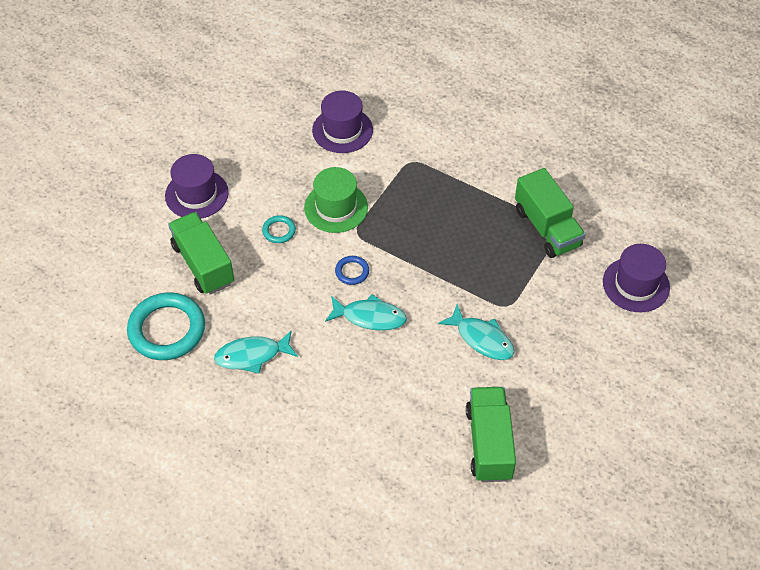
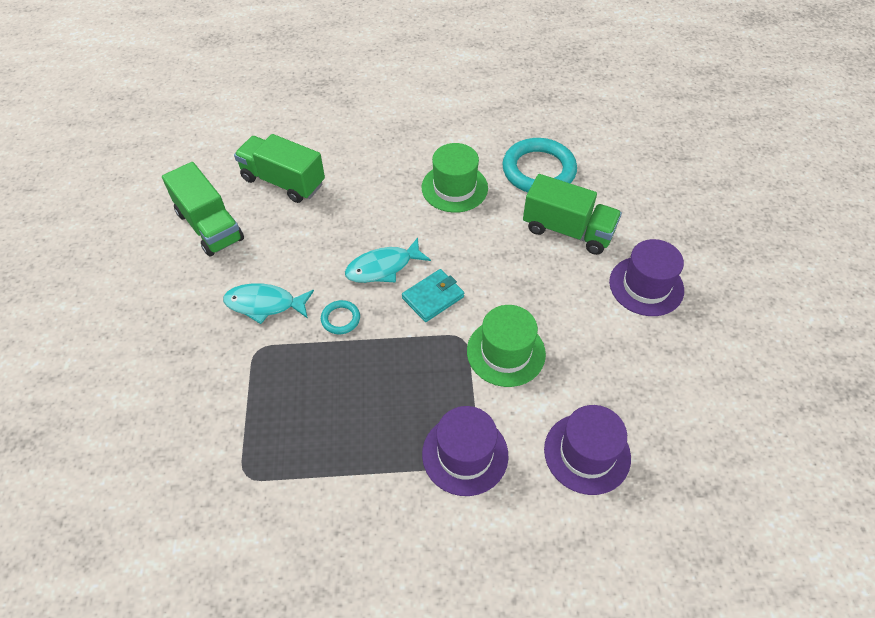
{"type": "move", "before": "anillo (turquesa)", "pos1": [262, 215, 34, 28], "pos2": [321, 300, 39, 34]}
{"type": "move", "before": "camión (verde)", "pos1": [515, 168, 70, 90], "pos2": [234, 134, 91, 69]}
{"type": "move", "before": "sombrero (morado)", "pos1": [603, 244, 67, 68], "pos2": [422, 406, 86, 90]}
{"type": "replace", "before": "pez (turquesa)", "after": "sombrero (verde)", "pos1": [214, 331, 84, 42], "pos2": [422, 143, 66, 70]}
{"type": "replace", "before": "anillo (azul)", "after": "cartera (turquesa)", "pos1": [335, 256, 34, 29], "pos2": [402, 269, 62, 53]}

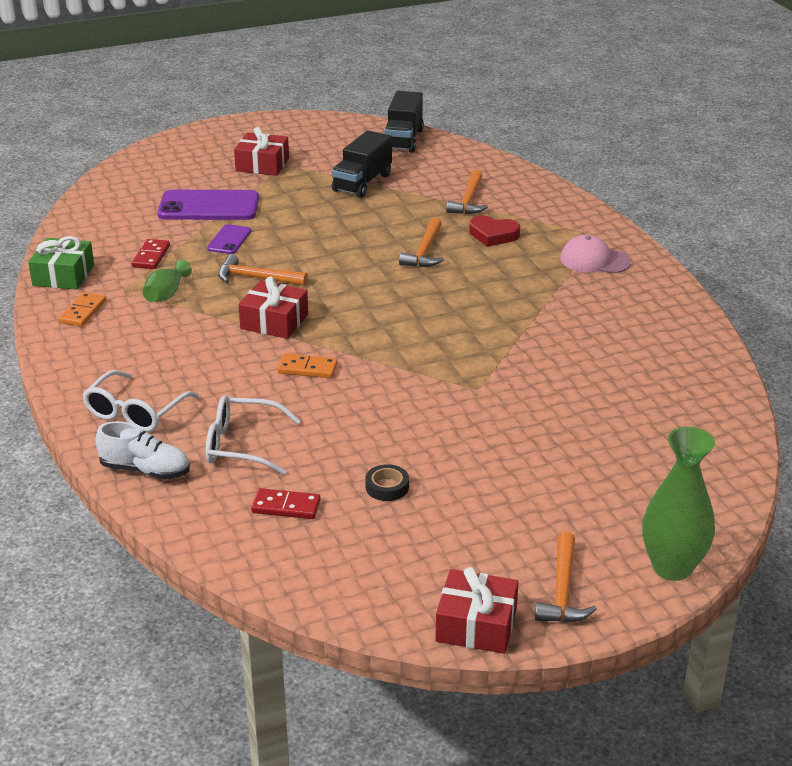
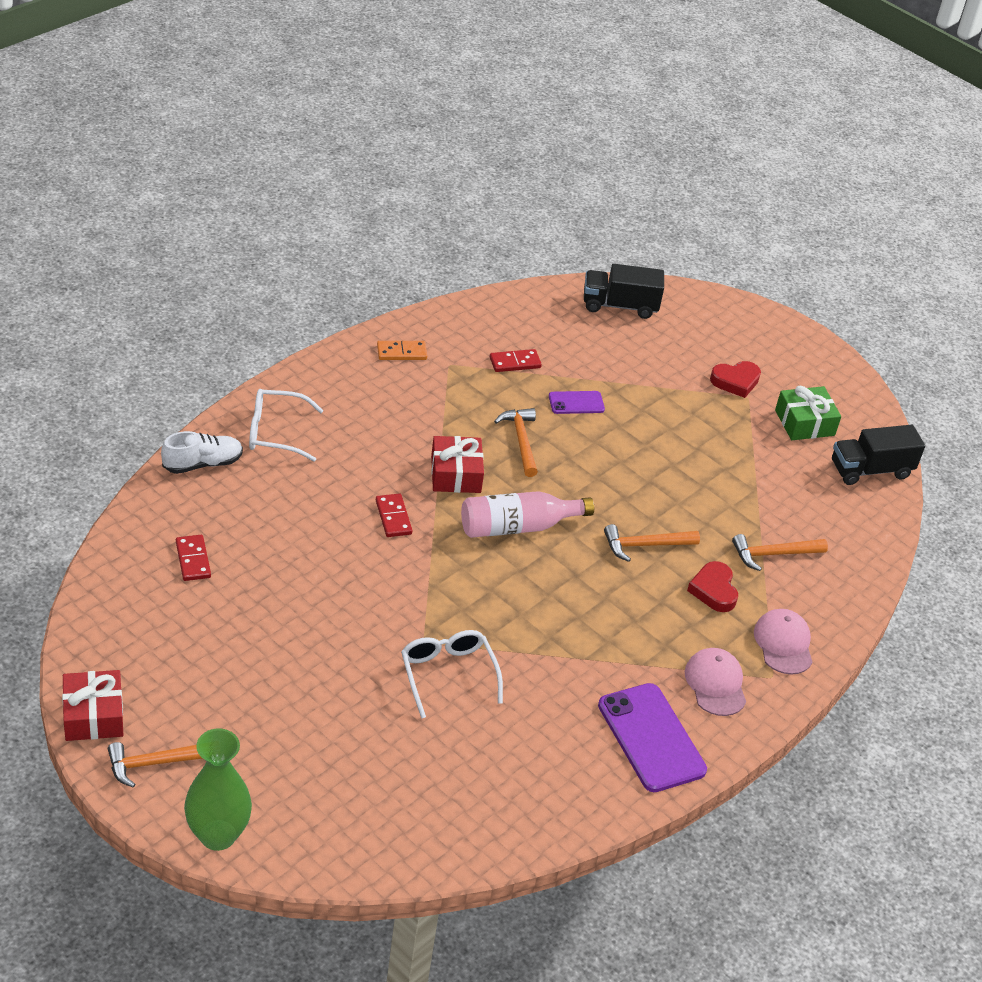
{"type": "delete", "before": "florero (verde)", "pos1": [143, 260, 49, 42]}
{"type": "delete", "before": "cinta adhesiva (negro)", "pos1": [365, 464, 44, 37]}
{"type": "insert", "after": "botella (rosa)", "pos2": [461, 491, 133, 47]}
{"type": "insert", "after": "gorra (rosa)", "pos2": [754, 609, 59, 66]}
{"type": "move", "before": "regalo (verde)", "pos1": [28, 236, 66, 54], "pos2": [775, 386, 66, 54]}
{"type": "move", "before": "móvil (morado)", "pos1": [157, 190, 102, 30], "pos2": [598, 683, 109, 109]}
{"type": "move", "before": "gafas (blanco)", "pos1": [206, 395, 95, 80], "pos2": [401, 630, 102, 89]}
{"type": "move", "before": "camión (negro)", "pos1": [332, 130, 60, 68], "pos2": [584, 264, 80, 55]}
{"type": "replace", "before": "regalo (rojo)", "after": "corazón (rojo)", "pos1": [234, 127, 55, 49], "pos2": [710, 361, 51, 37]}
{"type": "recolor", "before": "ficha de dominó (naranja)", "after": "ficha de dominó (rojo)", "pos1": [277, 353, 61, 25], "pos2": [376, 493, 36, 44]}
{"type": "rotate", "before": "zapato (blanco)", "pos1": [95, 421, 95, 58], "pos2": [161, 431, 82, 43], "turn": -105}

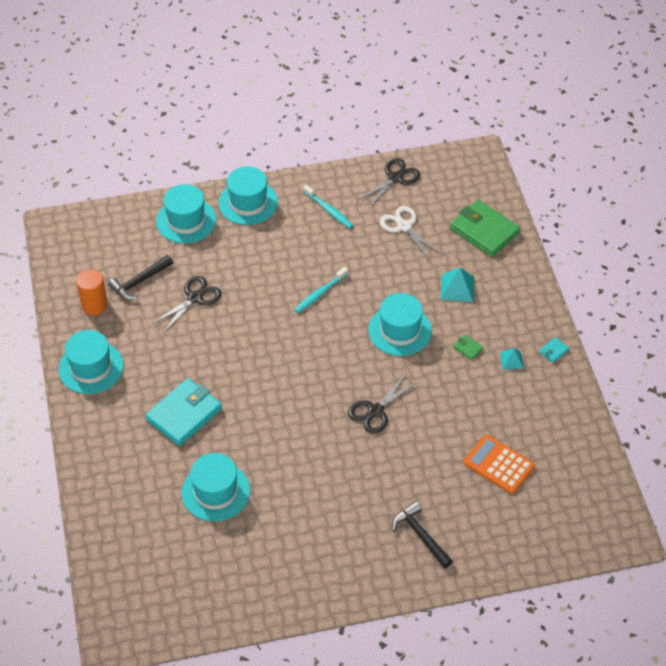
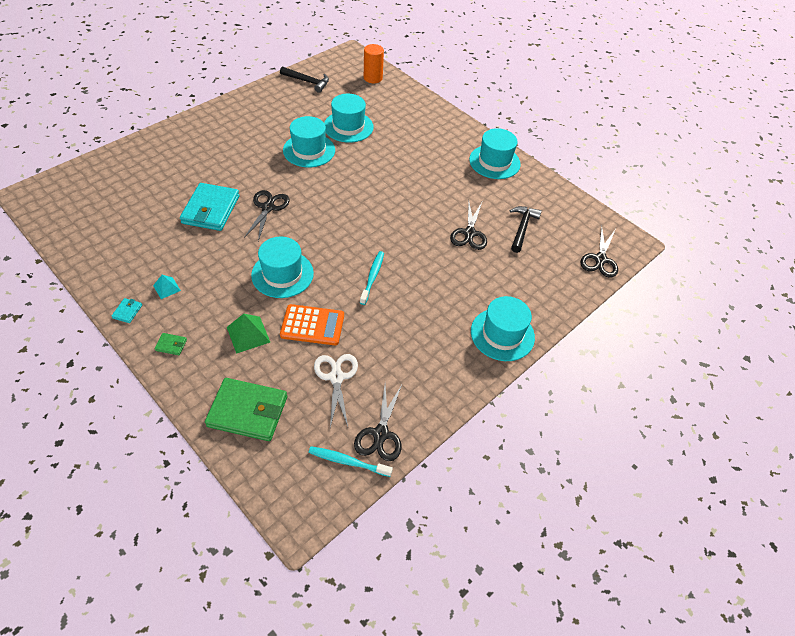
{"type": "insert", "after": "tijeras (negro)", "pos2": [580, 226, 38, 52]}
{"type": "move", "before": "cilindro (naranja)", "pos1": [76, 269, 32, 47], "pos2": [364, 44, 20, 39]}
{"type": "move", "before": "cartera (turquesa)", "pos1": [145, 378, 77, 68], "pos2": [180, 183, 60, 48]}
{"type": "move", "before": "sombrero (turquesa)", "pos1": [156, 184, 60, 60], "pos2": [283, 116, 52, 51]}
{"type": "move", "before": "cepillo de dientes (turquesa)", "pos1": [303, 184, 50, 44], "pos2": [309, 446, 84, 31]}
{"type": "move", "before": "martillo (negro)", "pos1": [392, 501, 61, 67], "pos2": [280, 67, 49, 26]}
{"type": "move", "before": "cartera (verde)", "pos1": [453, 335, 30, 25], "pos2": [154, 333, 33, 22]}
{"type": "move", "before": "calculadora (naranja)", "pos1": [464, 435, 71, 59], "pos2": [280, 304, 64, 41]}
{"type": "recolor", "before": "pirámide (turquesa)", "after": "pirámide (verde)", "pos1": [440, 267, 34, 35], "pos2": [227, 314, 43, 40]}
{"type": "rotate", "before": "tijeras (blanco)", "pos1": [380, 206, 61, 54], "pos2": [314, 354, 44, 73], "turn": -120}

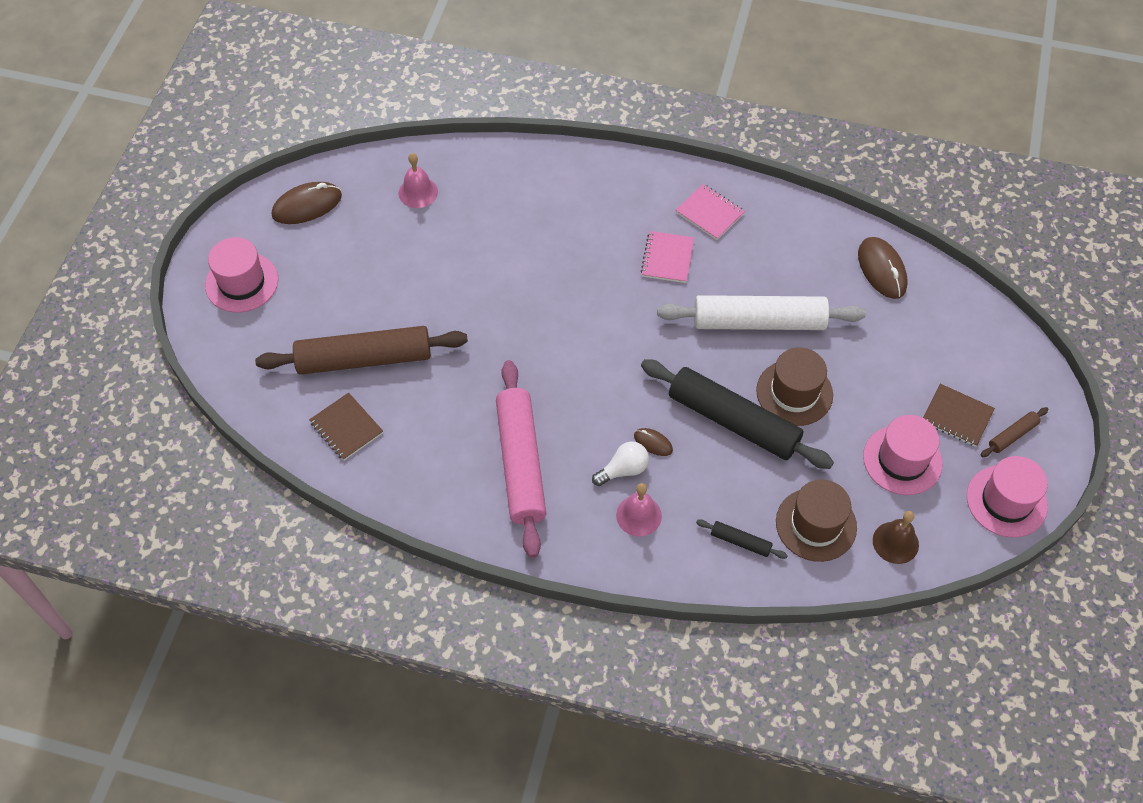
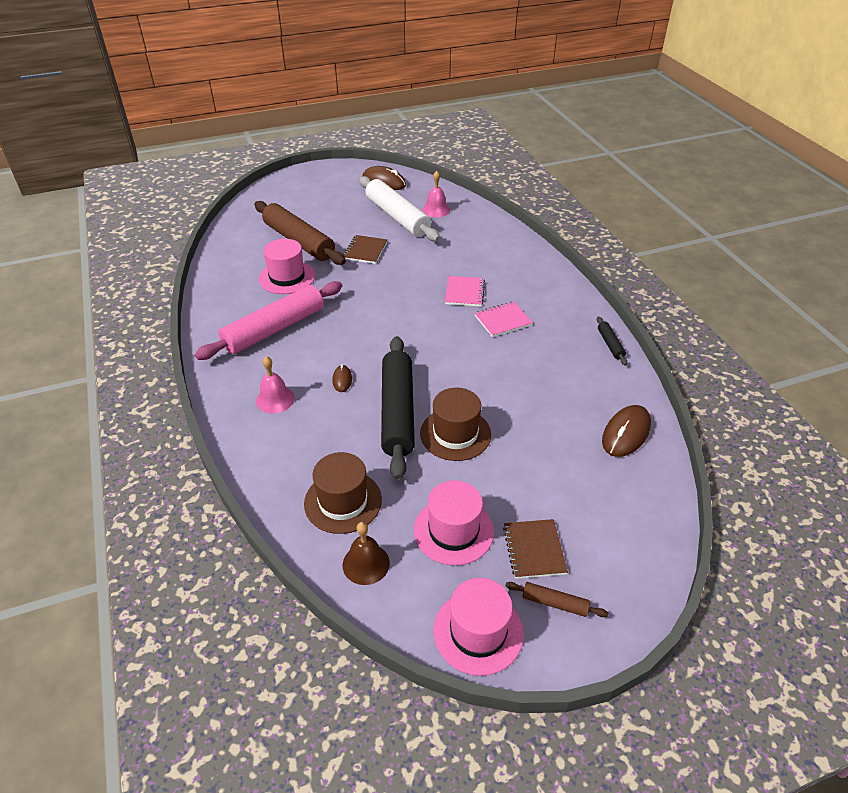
{"type": "delete", "before": "bombilla (blanco)", "pos1": [592, 442, 57, 44]}
{"type": "move", "before": "sombrero (rosa)", "pos1": [205, 237, 73, 75], "pos2": [259, 239, 56, 55]}
{"type": "move", "before": "cuaderno (marrón)", "pos1": [309, 393, 74, 67], "pos2": [343, 235, 44, 29]}
{"type": "move", "before": "rodillo (blanco)", "pos1": [657, 295, 209, 35], "pos2": [359, 176, 81, 65]}
{"type": "move", "before": "cuaderno (rosa)", "pos1": [676, 184, 69, 56], "pos2": [445, 276, 40, 31]}
{"type": "move", "before": "rodillo (negro)", "pos1": [696, 519, 92, 40], "pos2": [597, 317, 30, 49]}

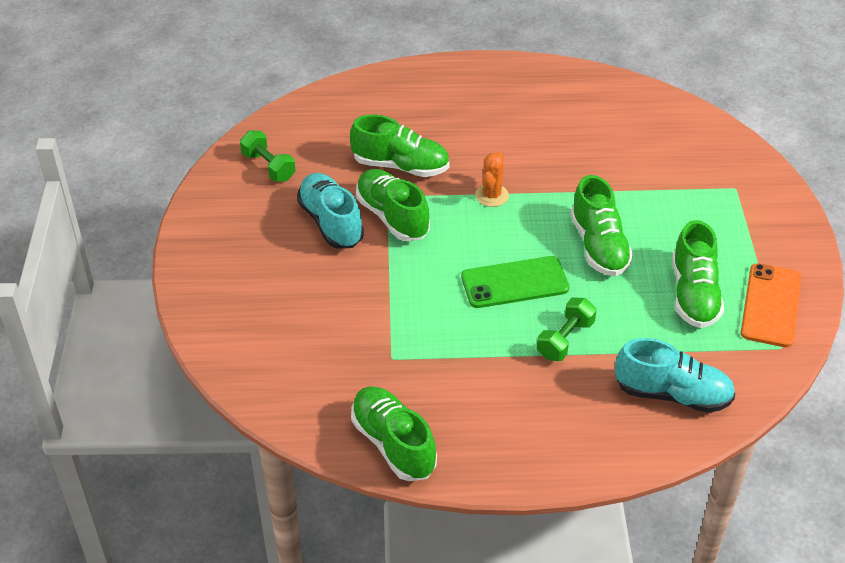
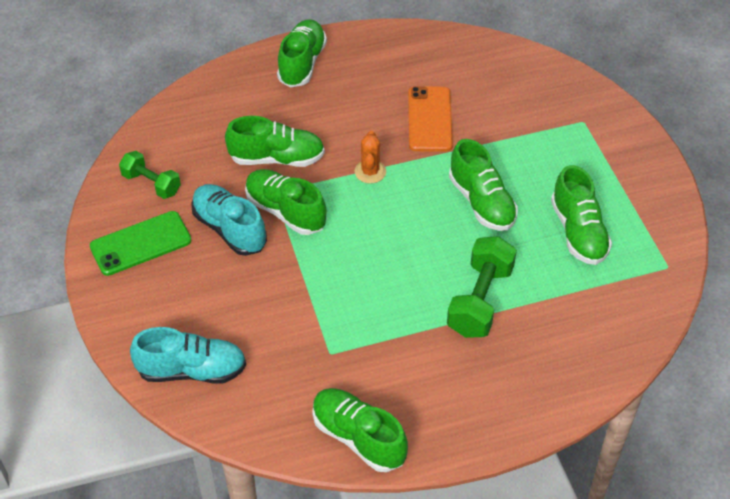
{"type": "insert", "after": "zapato (verde)", "pos2": [277, 19, 50, 68]}
{"type": "move", "before": "móvil (verde)", "pos1": [461, 256, 108, 52], "pos2": [90, 211, 101, 65]}
{"type": "move", "before": "zapato (turquesa)", "pos1": [615, 338, 120, 75], "pos2": [130, 327, 116, 57]}
{"type": "move", "before": "móvil (naranja)", "pos1": [741, 263, 60, 84], "pos2": [408, 86, 45, 66]}
{"type": "resize", "before": "mancuerna (verde)", "pos1": [537, 298, 60, 63], "pos2": [447, 236, 70, 102], "scale": 1.55}

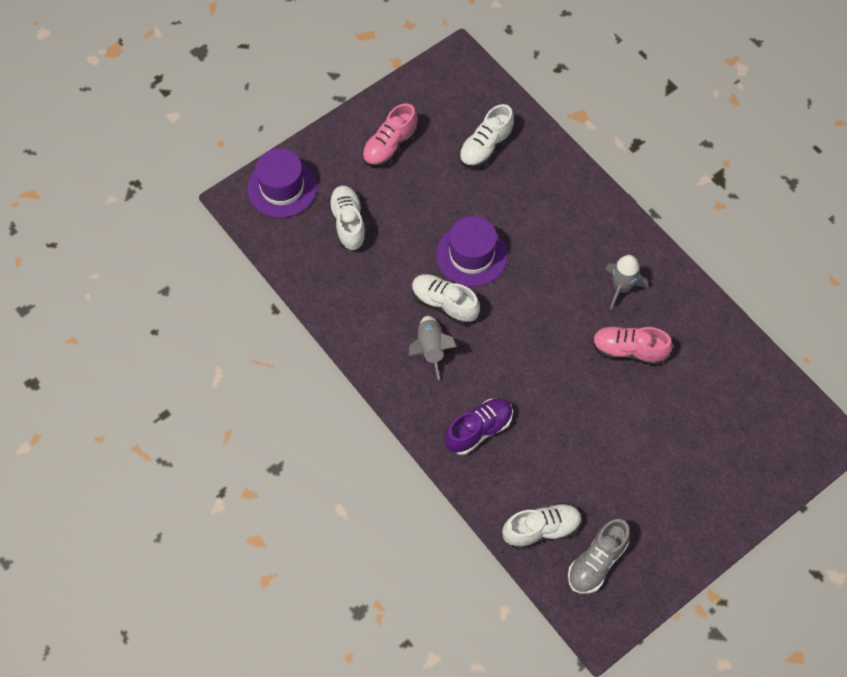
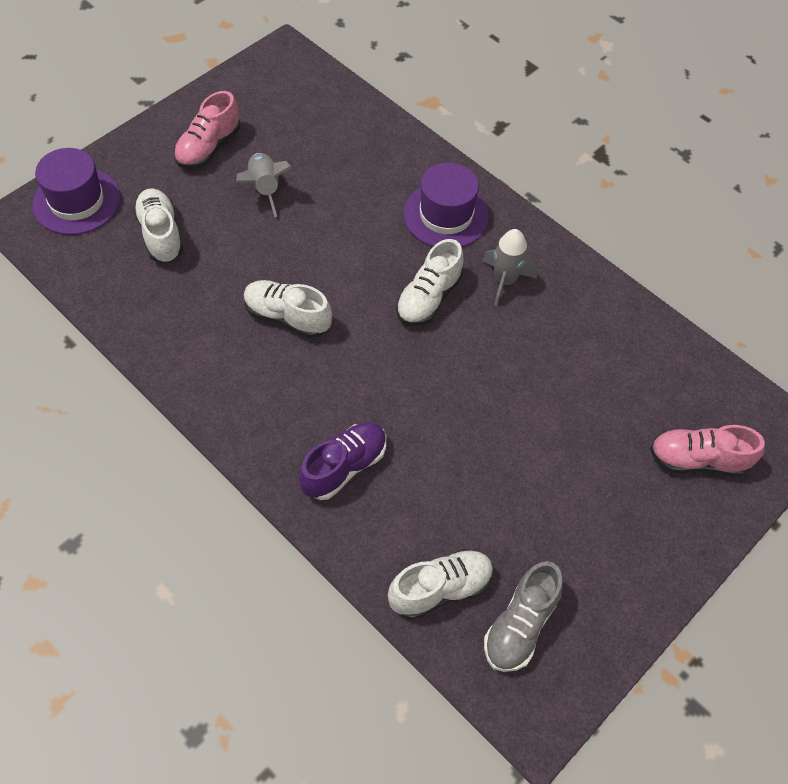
{"type": "move", "before": "cohete (gris)", "pos1": [409, 316, 48, 64], "pos2": [236, 153, 56, 64]}
{"type": "move", "before": "sombrero (morado)", "pos1": [436, 216, 72, 71], "pos2": [403, 162, 86, 85]}
{"type": "move", "before": "zapato (blanco)", "pos1": [459, 104, 55, 64], "pos2": [396, 239, 67, 87]}
{"type": "move", "before": "zapato (rosa)", "pos1": [592, 326, 81, 39], "pos2": [650, 425, 115, 51]}

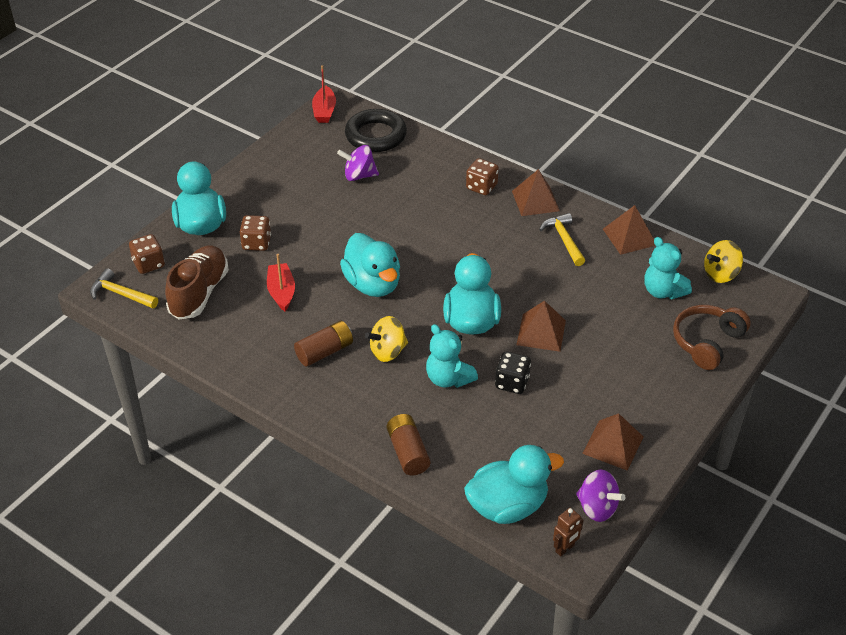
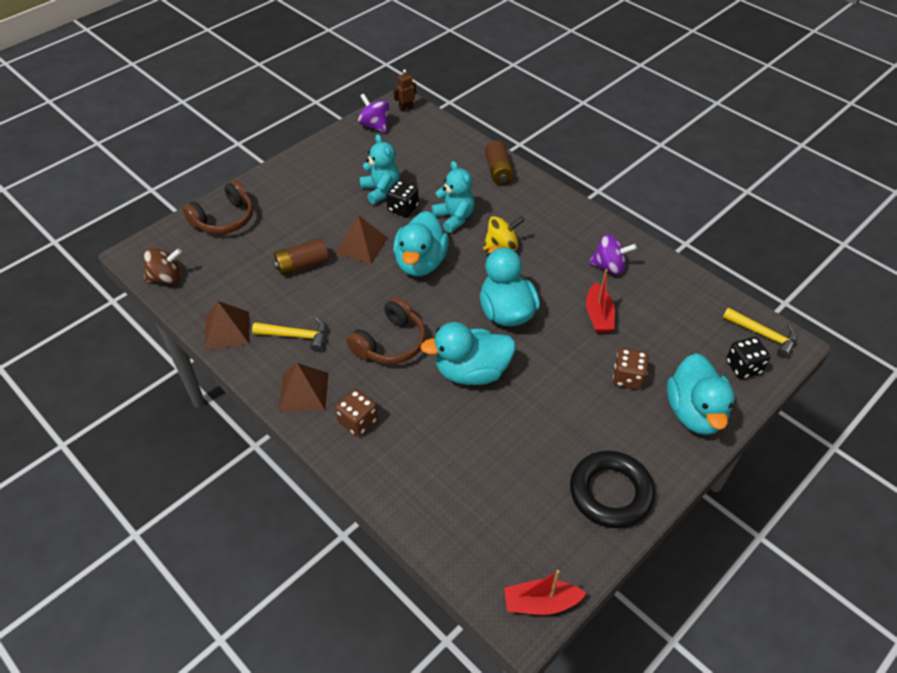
{"type": "delete", "before": "zapato (marrón)", "pos1": [165, 246, 64, 73]}
{"type": "delete", "before": "pirámide (marrón)", "pos1": [582, 413, 61, 58]}
{"type": "insert", "after": "auriculares (marrón)", "pos2": [347, 297, 79, 67]}
{"type": "move", "before": "pila (marrón)", "pos1": [294, 321, 59, 45], "pos2": [273, 238, 56, 38]}
{"type": "move", "before": "peonza (morado)", "pos1": [337, 145, 42, 36], "pos2": [589, 234, 48, 41]}
{"type": "move", "before": "anillo (negro)", "pos1": [345, 109, 62, 43], "pos2": [570, 451, 85, 77]}
{"type": "move", "before": "pato (turquesa)", "pos1": [464, 445, 100, 79], "pos2": [420, 322, 96, 63]}
{"type": "move", "before": "osito (turquesa)", "pos1": [644, 237, 48, 62], "pos2": [359, 134, 40, 70]}
{"type": "recolor", "before": "dado (marrón)", "after": "dado (negro)", "pos1": [129, 234, 36, 40], "pos2": [726, 337, 45, 42]}
{"type": "recolor", "before": "peonza (amarillo)", "after": "peonza (marrón)", "pos1": [704, 240, 39, 43], "pos2": [144, 248, 38, 36]}
{"type": "rotate", "before": "barco (rojo)", "pos1": [312, 65, 24, 58], "pos2": [504, 570, 83, 45], "turn": -105}
{"type": "rotate", "before": "martillo (amarillo)", "pos1": [539, 213, 46, 53], "pos2": [252, 317, 74, 35], "turn": -75}

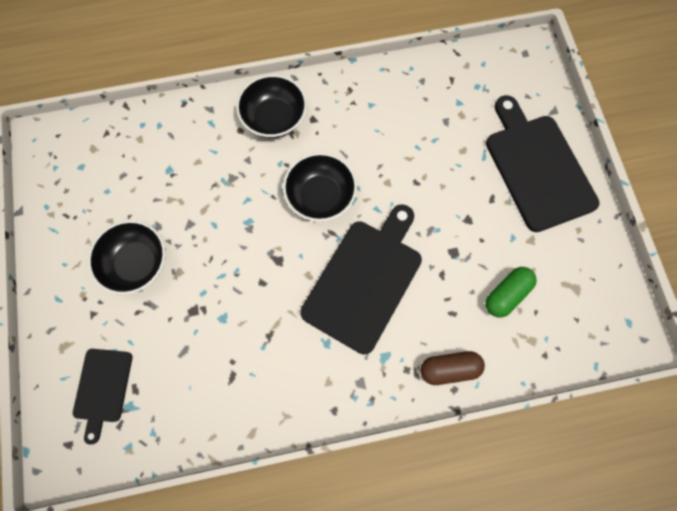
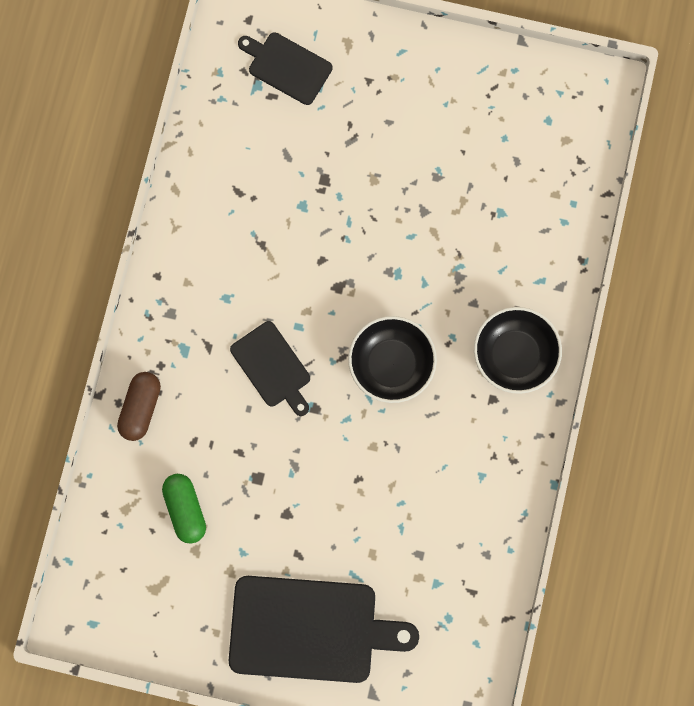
{"type": "delete", "before": "cuenco (negro)", "pos1": [88, 220, 77, 75]}
{"type": "resize", "before": "tabla de cortar (negro)", "pos1": [300, 204, 122, 150], "pos2": [230, 321, 80, 95], "scale": 0.55}

